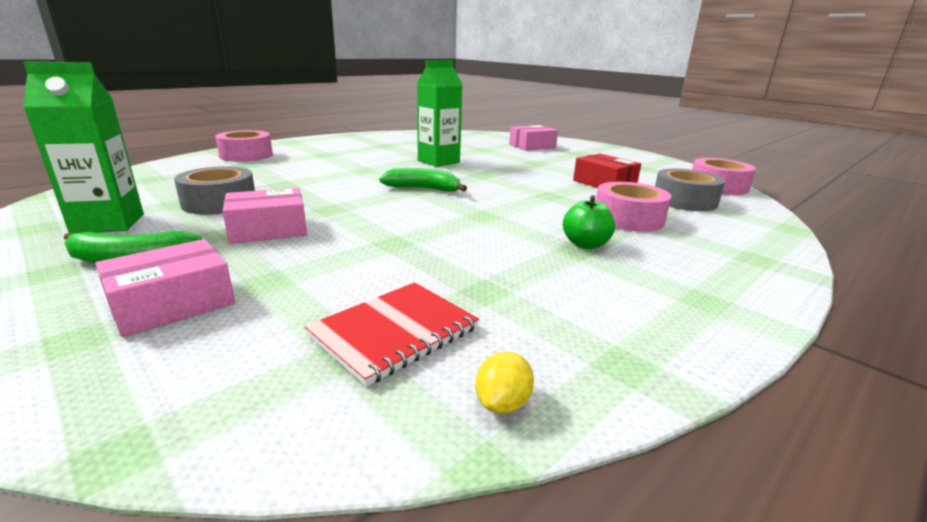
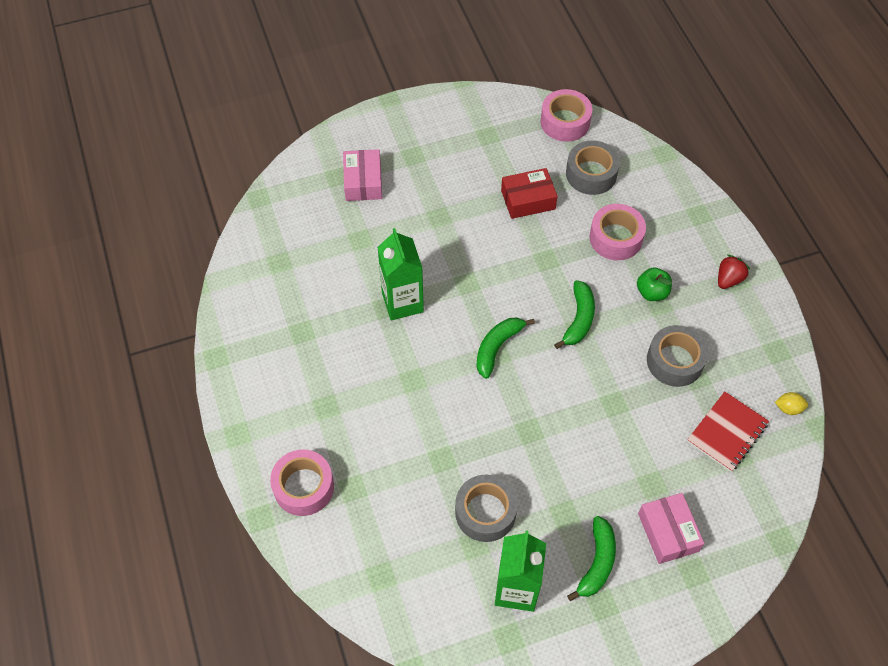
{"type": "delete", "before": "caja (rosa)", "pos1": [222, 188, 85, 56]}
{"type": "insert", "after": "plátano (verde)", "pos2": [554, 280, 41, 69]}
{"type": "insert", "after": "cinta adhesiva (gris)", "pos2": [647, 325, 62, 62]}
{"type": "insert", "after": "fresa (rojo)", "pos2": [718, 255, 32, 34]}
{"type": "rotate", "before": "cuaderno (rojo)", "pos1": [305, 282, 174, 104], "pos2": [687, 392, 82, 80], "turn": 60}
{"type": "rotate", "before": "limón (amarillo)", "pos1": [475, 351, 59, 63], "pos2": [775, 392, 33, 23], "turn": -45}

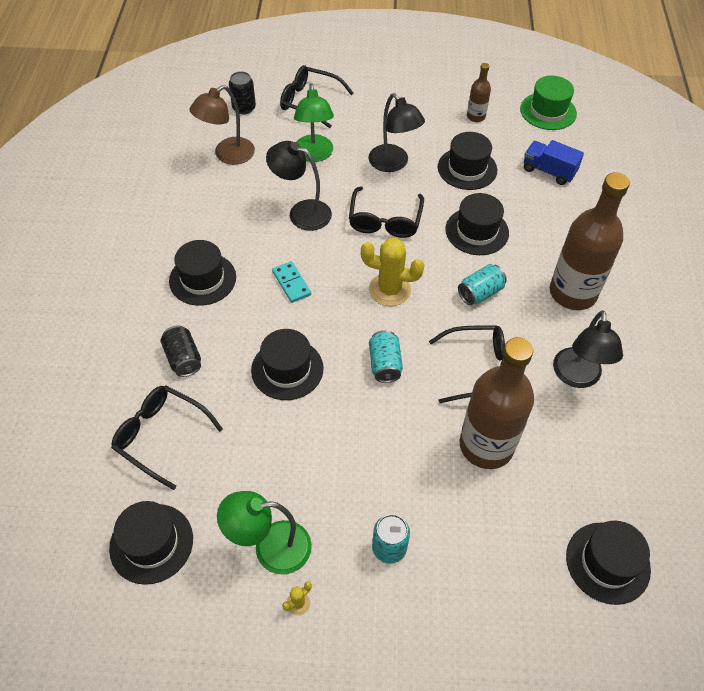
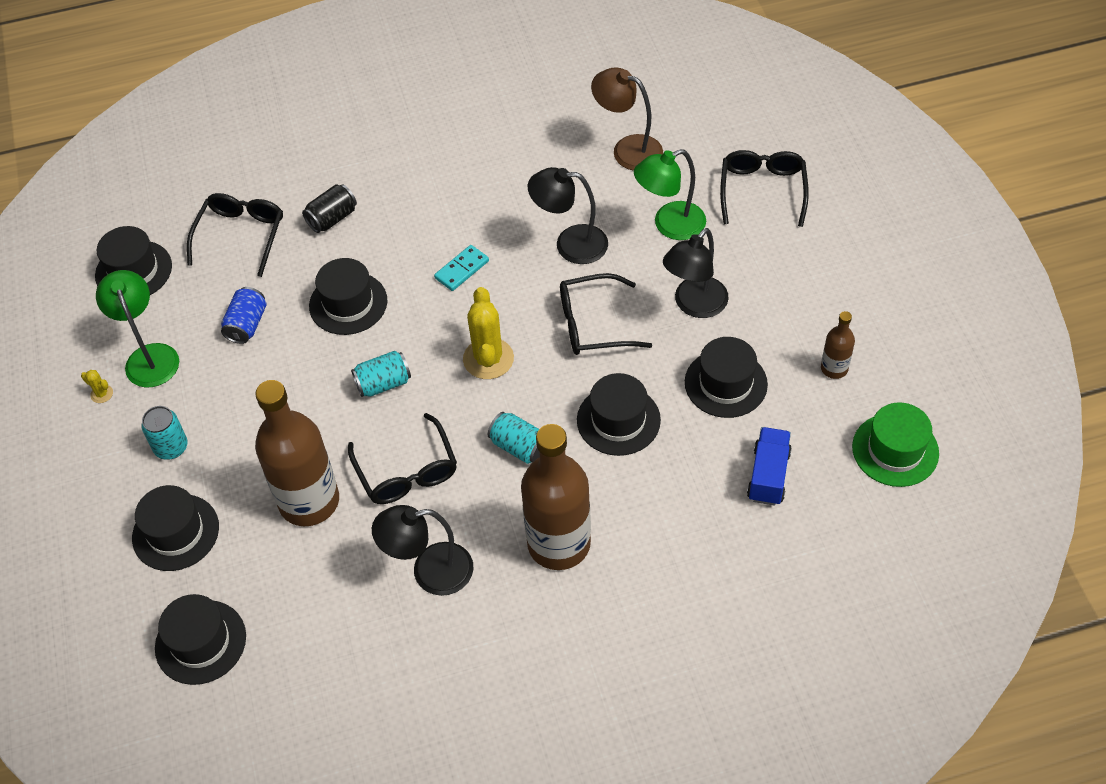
{"type": "delete", "before": "lata (negro)", "pos1": [229, 71, 27, 44]}
{"type": "insert", "after": "lata (azul)", "pos2": [221, 287, 46, 57]}
{"type": "move", "before": "sombrero (negro)", "pos1": [169, 240, 67, 66], "pos2": [132, 485, 87, 86]}
{"type": "rotate", "before": "lámpara (negro)", "pos1": [266, 141, 66, 90], "pos2": [528, 167, 80, 97], "turn": -90}

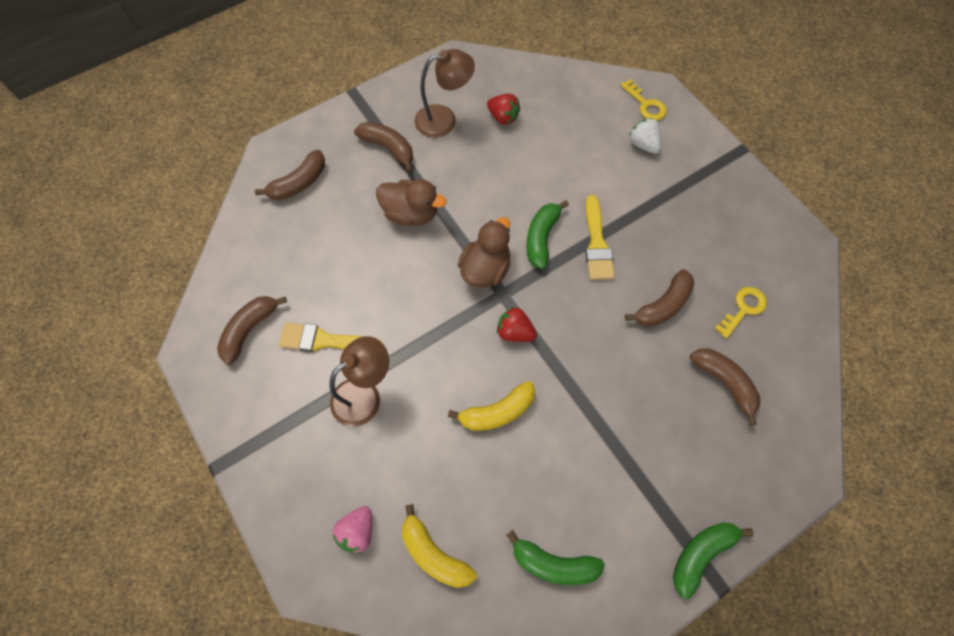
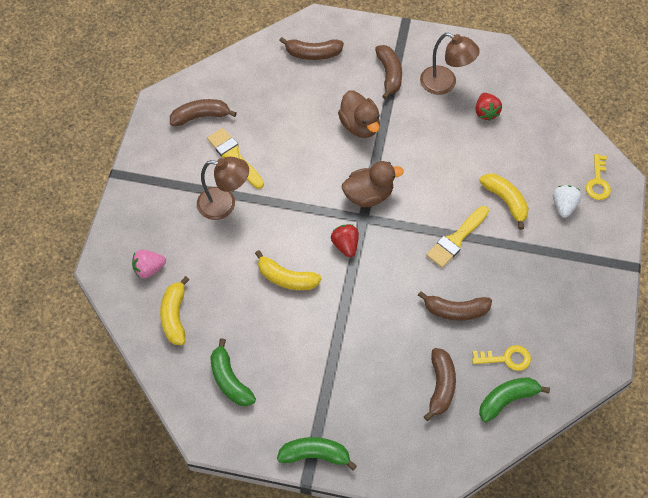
{"type": "insert", "after": "plátano (amarillo)", "pos2": [479, 174, 50, 56]}
{"type": "move", "before": "plátano (verde)", "pos1": [526, 200, 43, 69], "pos2": [479, 377, 71, 45]}

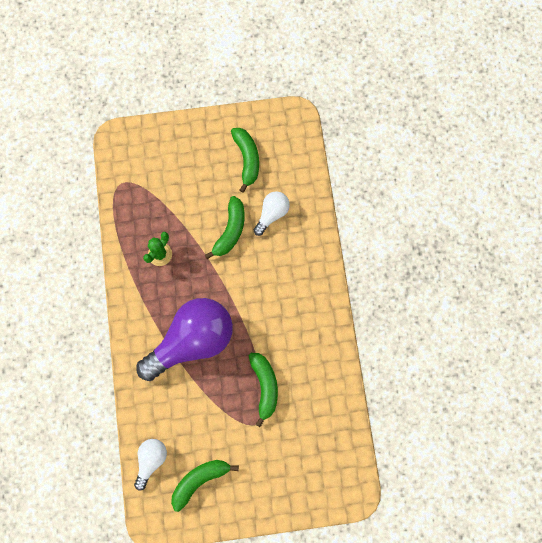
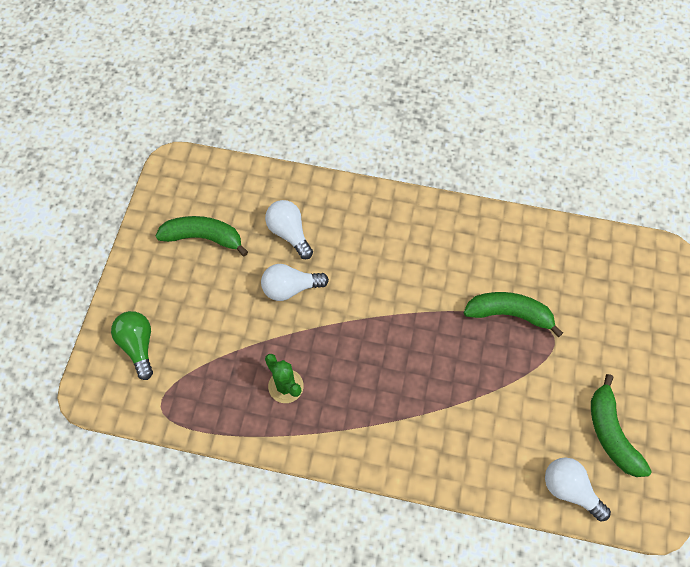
{"type": "delete", "before": "bombilla (morado)", "pos1": [137, 298, 96, 83]}
{"type": "insert", "after": "bombilla (verde)", "pos2": [111, 311, 42, 69]}
{"type": "replace", "before": "plátano (verde)", "after": "bombilla (blanco)", "pos1": [205, 196, 40, 63], "pos2": [261, 264, 68, 37]}

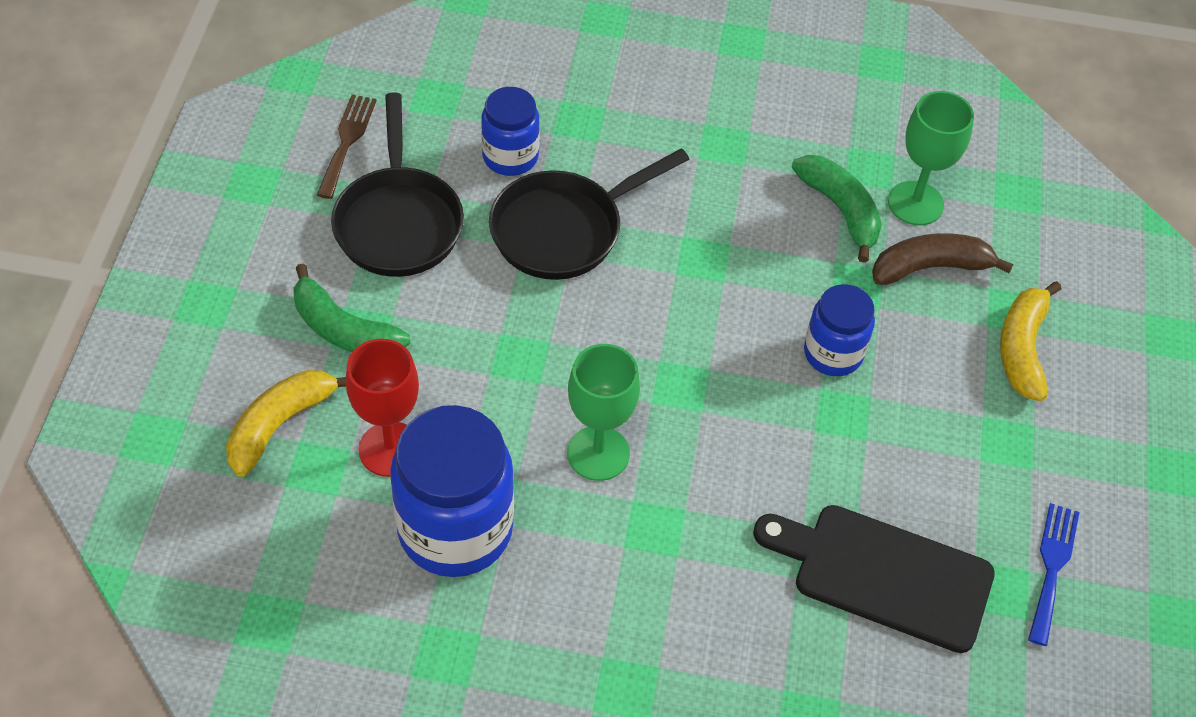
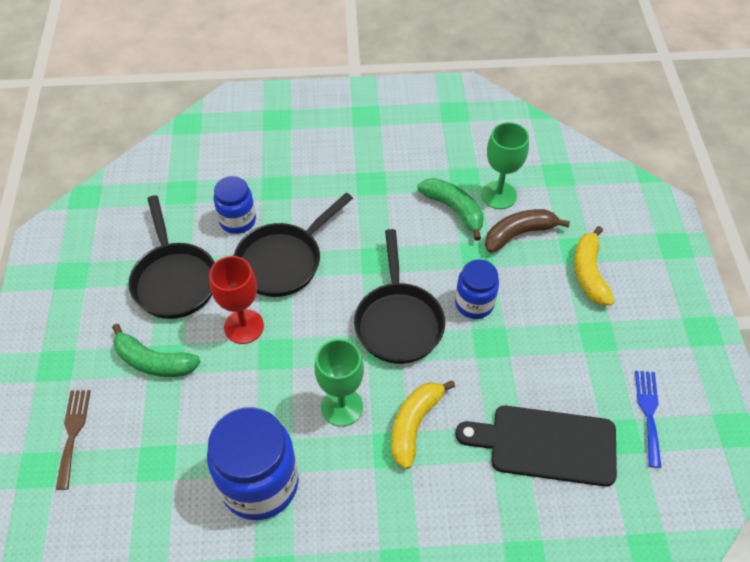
{"type": "insert", "after": "sartén (negro)", "pos2": [354, 229, 91, 135]}
{"type": "move", "before": "plátano (amarillo)", "pos1": [226, 370, 120, 107], "pos2": [391, 380, 64, 89]}
{"type": "move", "before": "tenedor (marrón)", "pos1": [317, 94, 60, 105], "pos2": [56, 390, 35, 100]}
{"type": "move", "before": "copa (rojo)", "pos1": [346, 339, 73, 138], "pos2": [209, 256, 55, 88]}

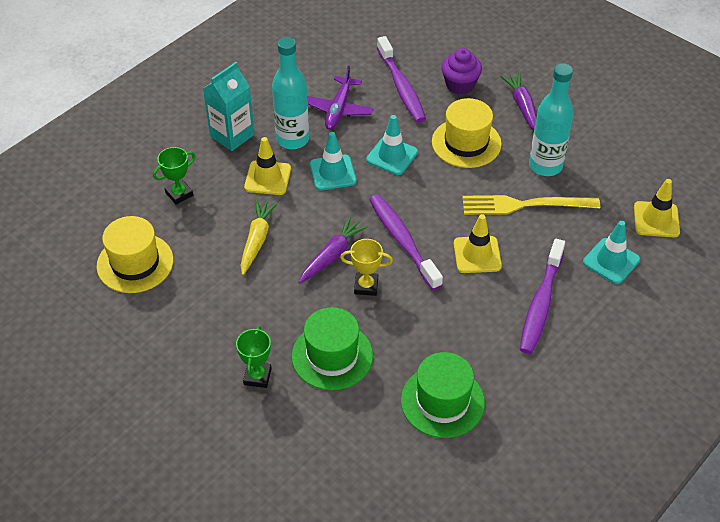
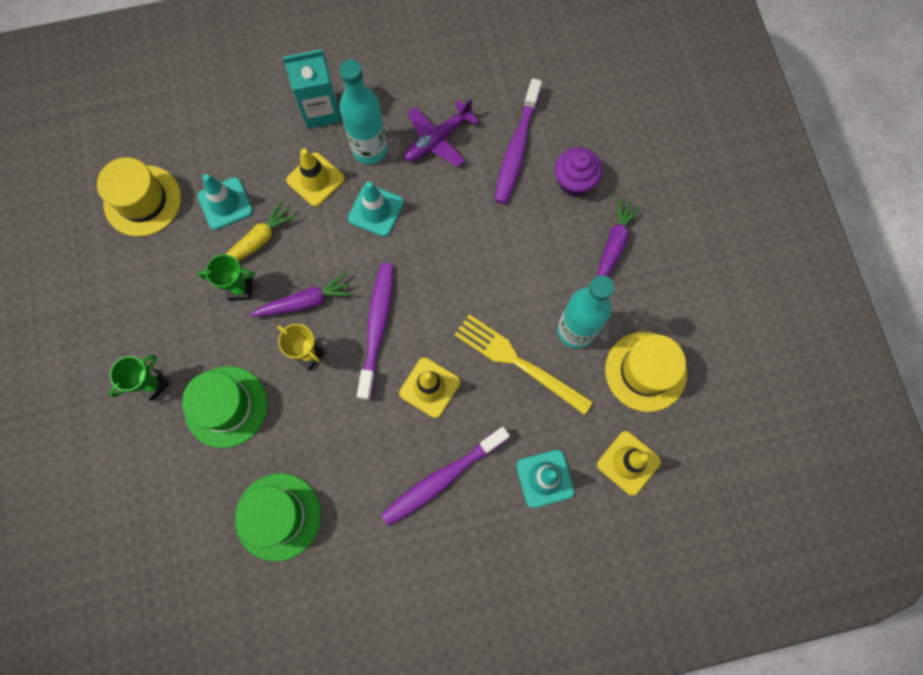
{"type": "move", "before": "trofeo (verde)", "pos1": [153, 147, 42, 58], "pos2": [198, 254, 57, 46]}
{"type": "move", "before": "cono de tráfico (turquesa)", "pos1": [366, 115, 52, 60], "pos2": [197, 174, 56, 56]}
{"type": "move", "before": "sombrero (amarillo)", "pos1": [432, 98, 70, 70], "pos2": [605, 332, 82, 80]}

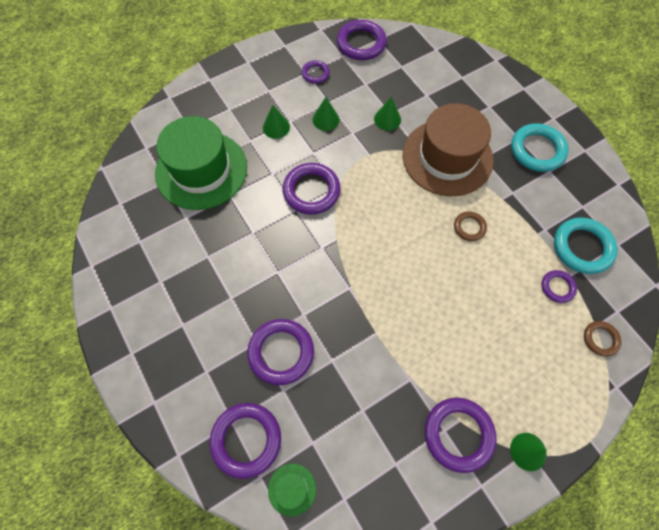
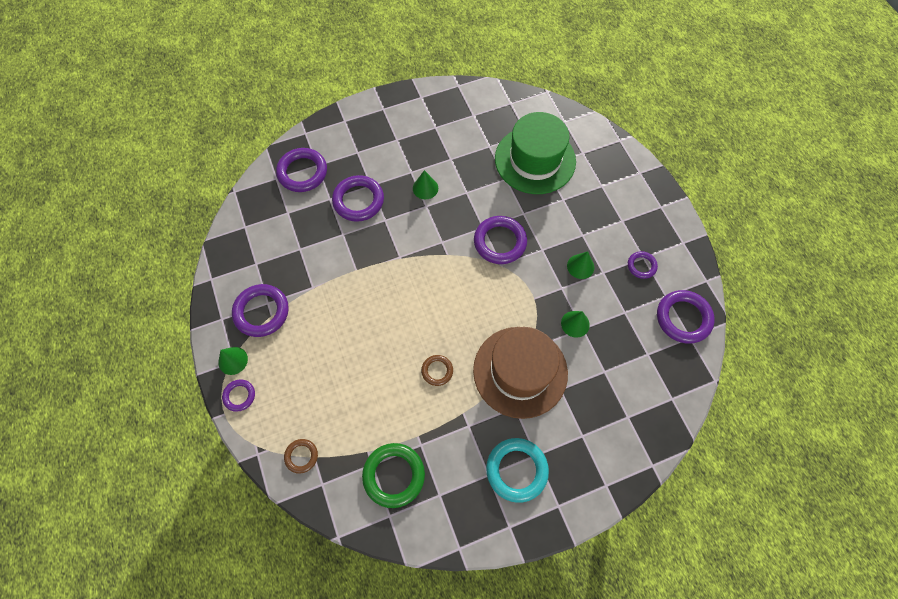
{"type": "delete", "before": "sombrero (verde)", "pos1": [268, 464, 48, 53]}
{"type": "move", "before": "cono (verde)", "pos1": [263, 105, 27, 34], "pos2": [413, 170, 25, 29]}
{"type": "move", "before": "anillo (morado)", "pos1": [541, 270, 36, 33], "pos2": [222, 380, 33, 32]}
{"type": "recolor", "before": "anillo (turquesa)", "after": "anillo (verde)", "pos1": [554, 217, 64, 57], "pos2": [362, 443, 63, 65]}

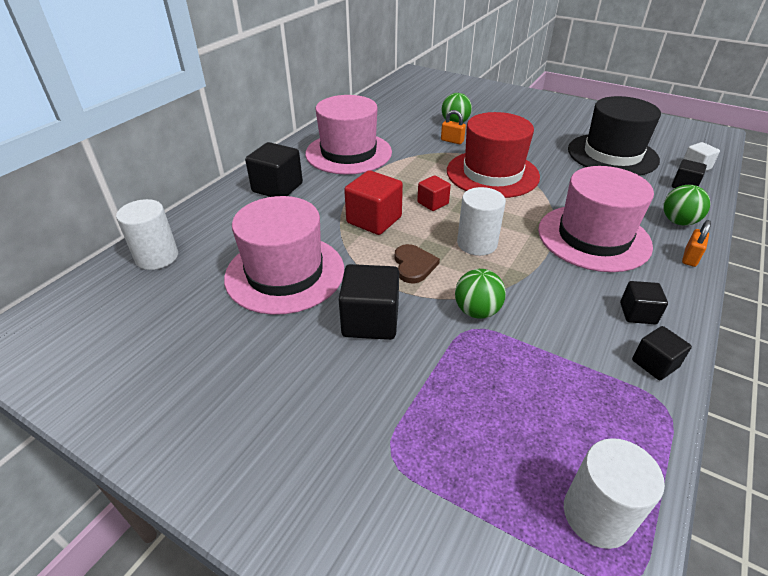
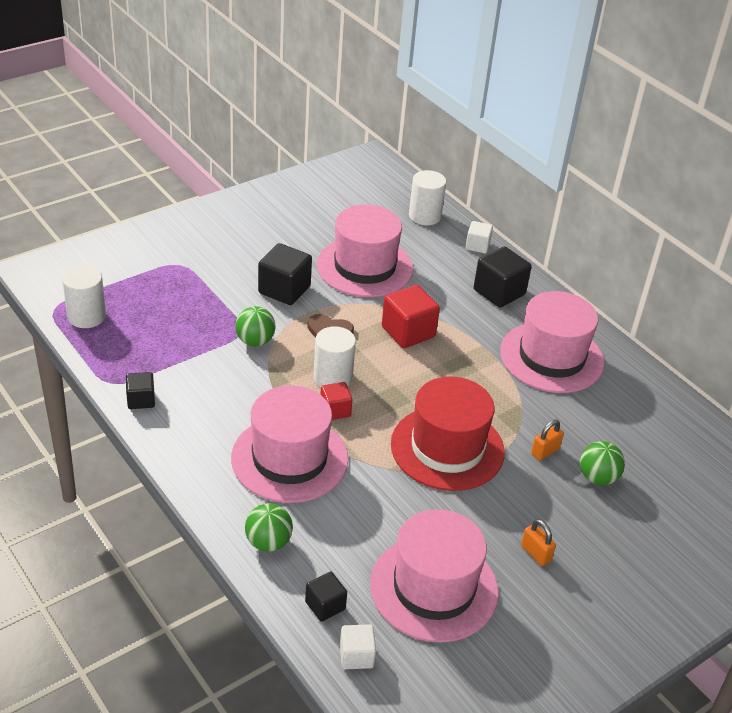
{"type": "delete", "before": "cubo (negro)", "pos1": [620, 281, 48, 43]}
{"type": "insert", "after": "cubo (blanco)", "pos2": [465, 221, 28, 33]}
{"type": "move", "before": "cubo (rojo)", "pos1": [417, 175, 34, 36], "pos2": [320, 382, 33, 38]}
{"type": "move", "before": "candado (naranja)", "pos1": [682, 220, 29, 47], "pos2": [521, 519, 35, 47]}
{"type": "recolor", "before": "sombrero (negro)", "after": "sombrero (rosa)", "pos1": [568, 96, 93, 80], "pos2": [370, 509, 128, 134]}

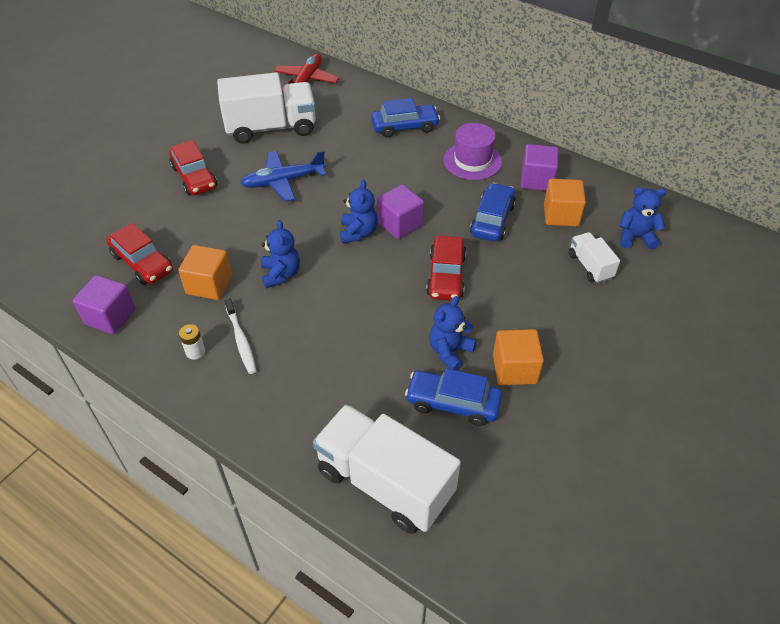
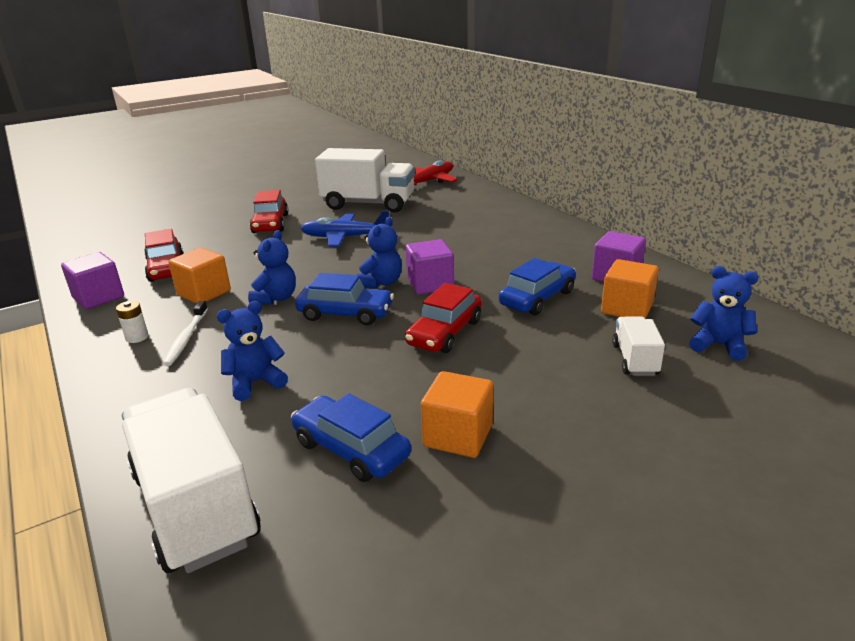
{"type": "delete", "before": "sombrero (morado)", "pos1": [444, 123, 58, 57]}
{"type": "move", "before": "coche (azul)", "pos1": [371, 98, 69, 40], "pos2": [295, 273, 99, 52]}
{"type": "move", "before": "osito (azul)", "pos1": [429, 296, 47, 75], "pos2": [216, 301, 72, 100]}

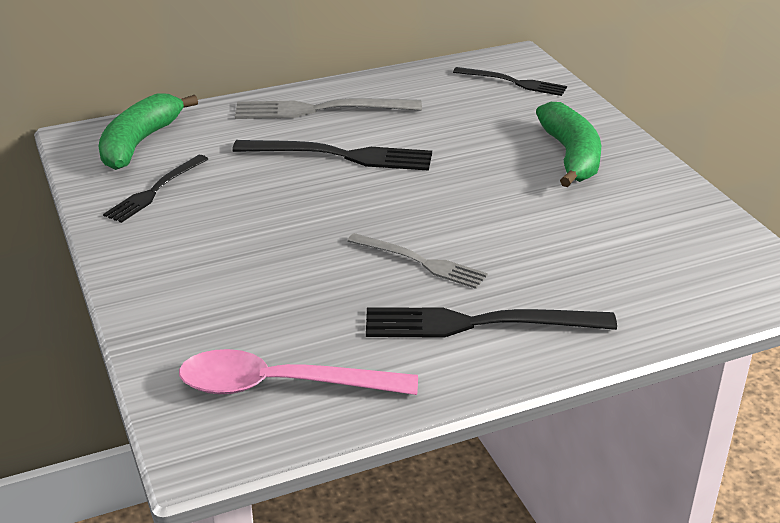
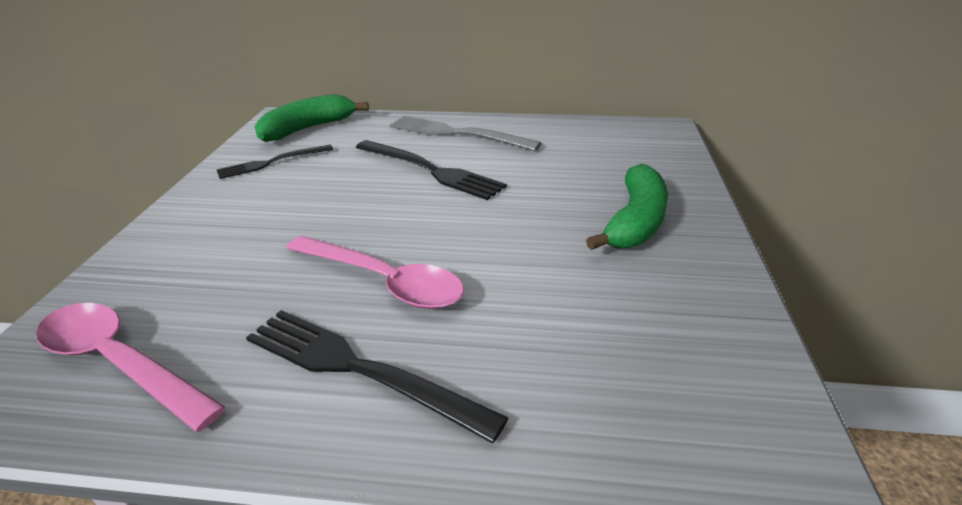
{"type": "delete", "before": "tenedor (negro)", "pos1": [453, 67, 114, 29]}
{"type": "replace", "before": "tenedor (gris)", "after": "cuchara (rosa)", "pos1": [347, 233, 141, 56], "pos2": [286, 236, 178, 73]}

